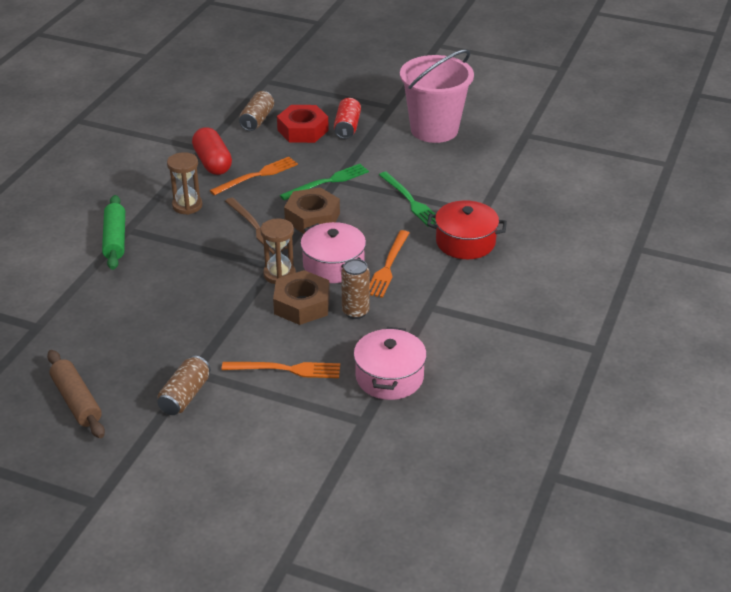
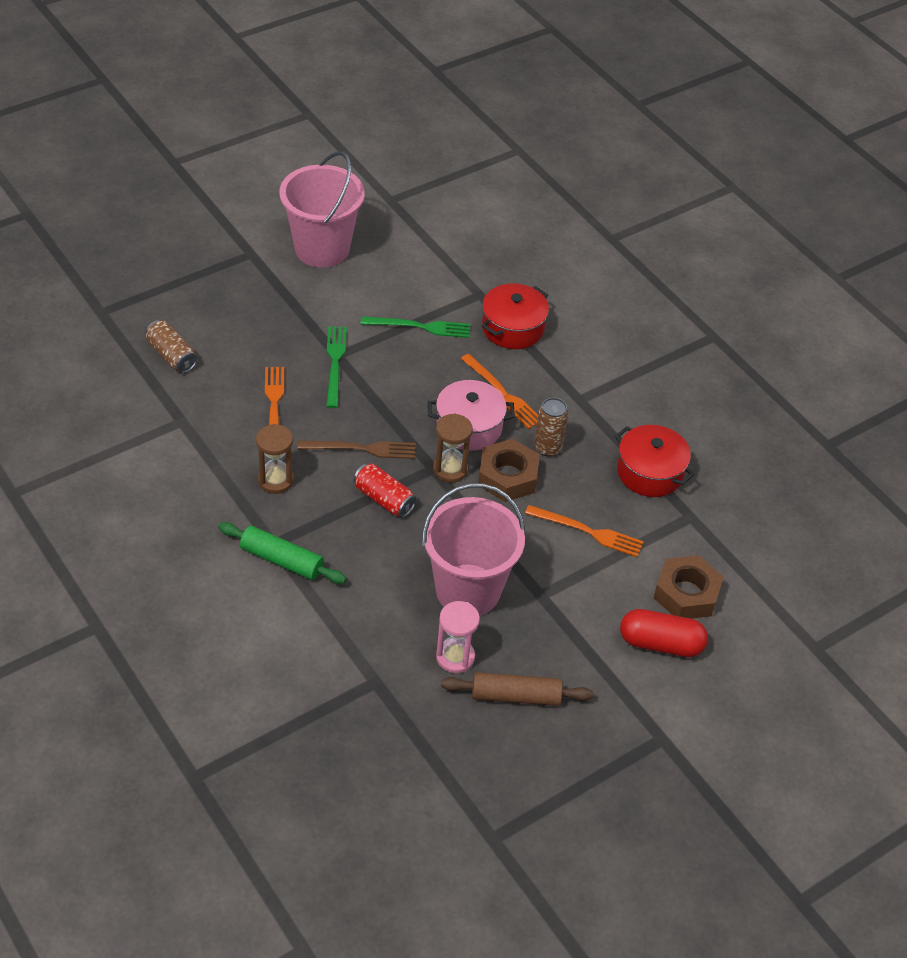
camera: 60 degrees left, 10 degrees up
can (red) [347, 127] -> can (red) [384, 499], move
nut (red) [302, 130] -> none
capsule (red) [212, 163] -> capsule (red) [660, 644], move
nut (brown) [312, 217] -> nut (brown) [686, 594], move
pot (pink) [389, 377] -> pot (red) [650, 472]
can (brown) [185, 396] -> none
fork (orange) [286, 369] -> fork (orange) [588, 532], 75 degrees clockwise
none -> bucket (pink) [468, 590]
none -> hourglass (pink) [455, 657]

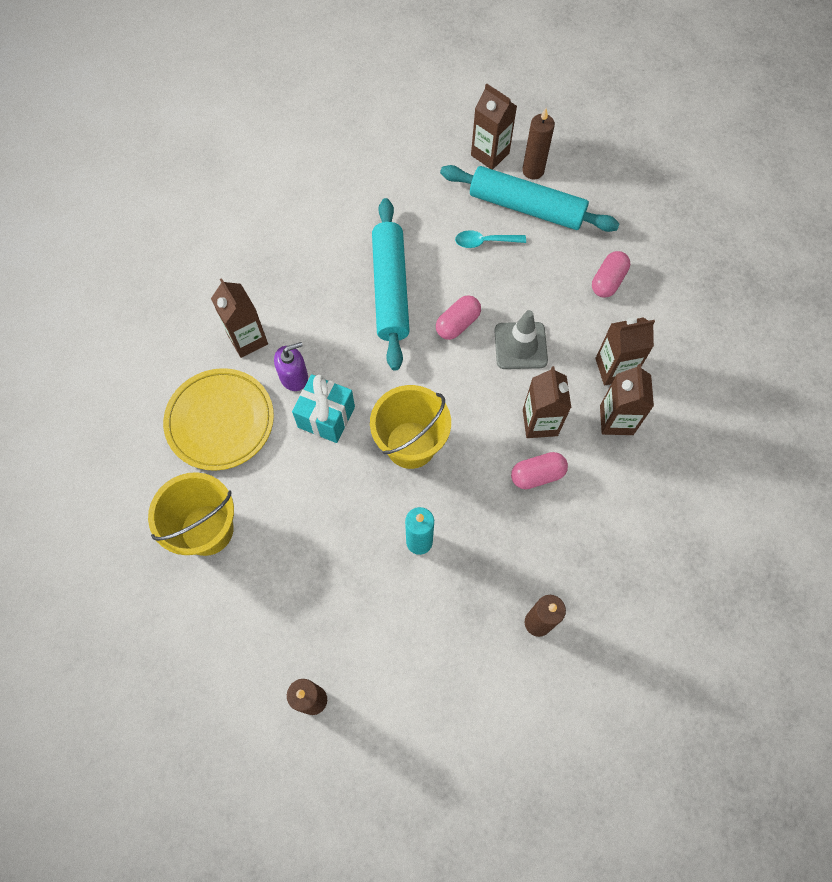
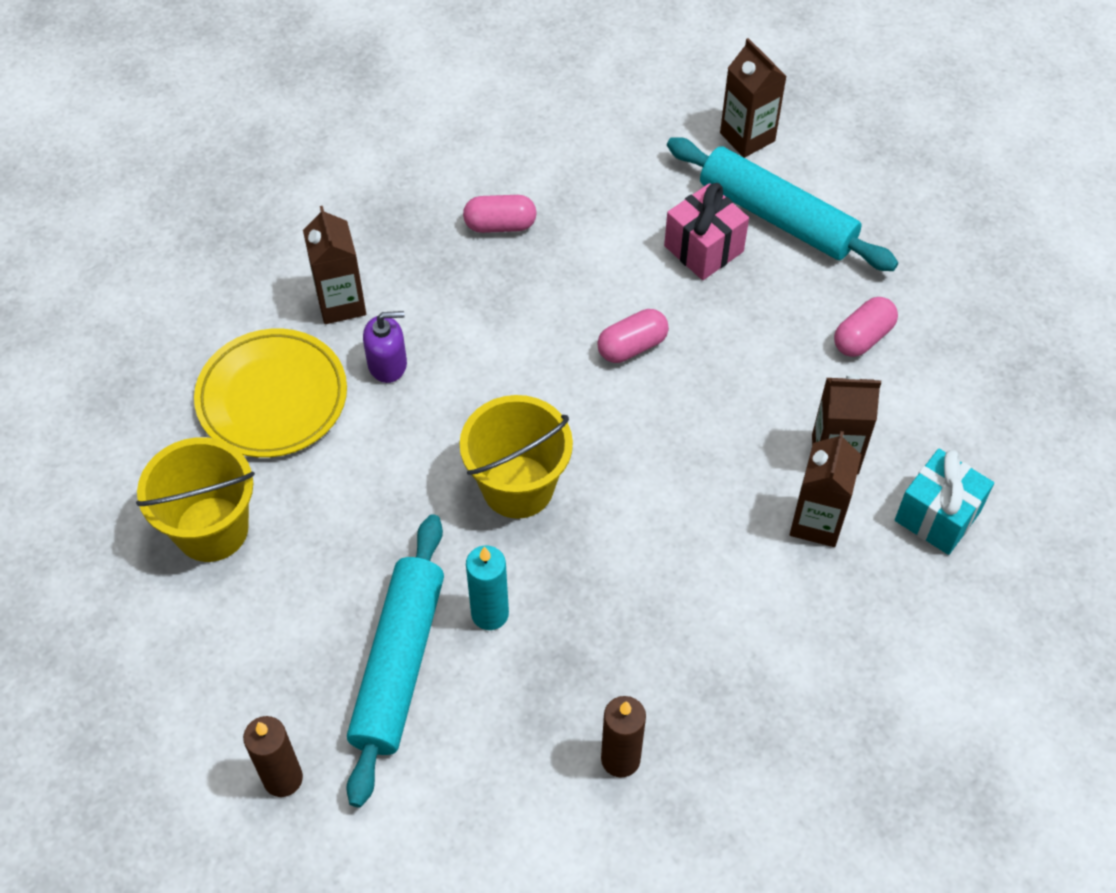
camera: 15 degrees right, 10 degrees down
candle (brown) [533, 171] -> none
rolling pin (turquoise) [391, 289] -> rolling pin (turquoise) [399, 664], move
spoon (turquoise) [484, 242] -> gift (pink) [703, 249]
traffic cone (grey) [520, 346] -> none
carton (brown) [540, 422] -> none
gift (turquoise) [326, 417] -> gift (turquoise) [937, 516], move
capsule (pink) [537, 475] -> capsule (pink) [500, 225], move

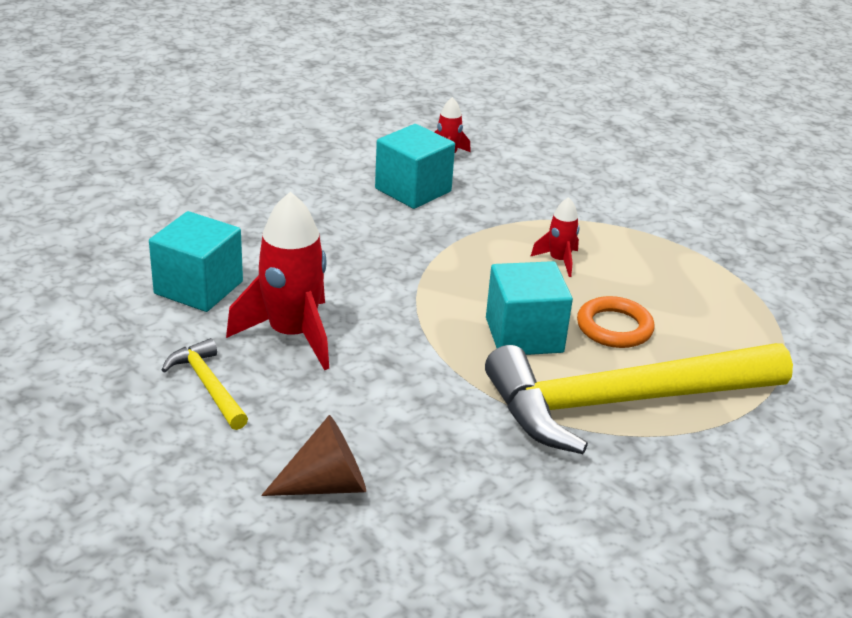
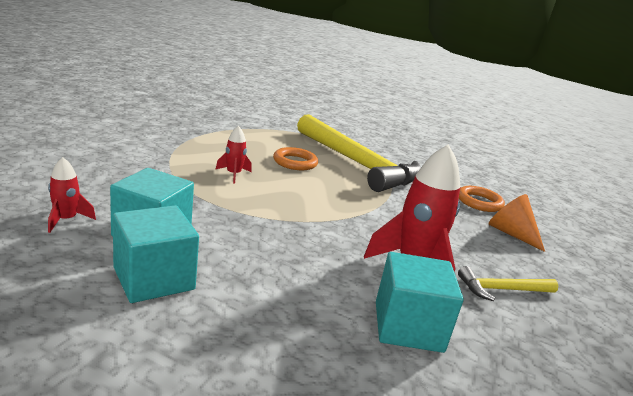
camera: 115 degrees left, 10 degrees down
cube (turquoise) [524, 335] -> cube (turquoise) [154, 278], move
hammer (yellow) [208, 385] -> hammer (yellow) [501, 290], 45 degrees clockwise
cone (brown) [326, 485] -> cone (orange) [511, 233]
none -> ring (orange) [479, 202]

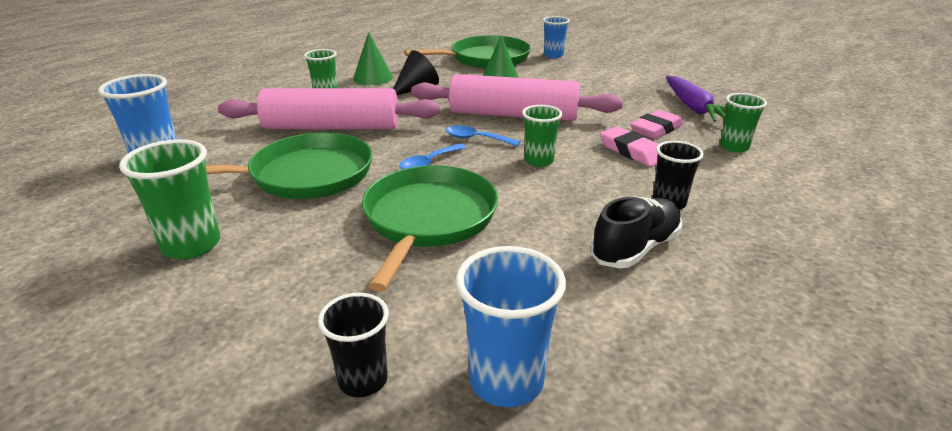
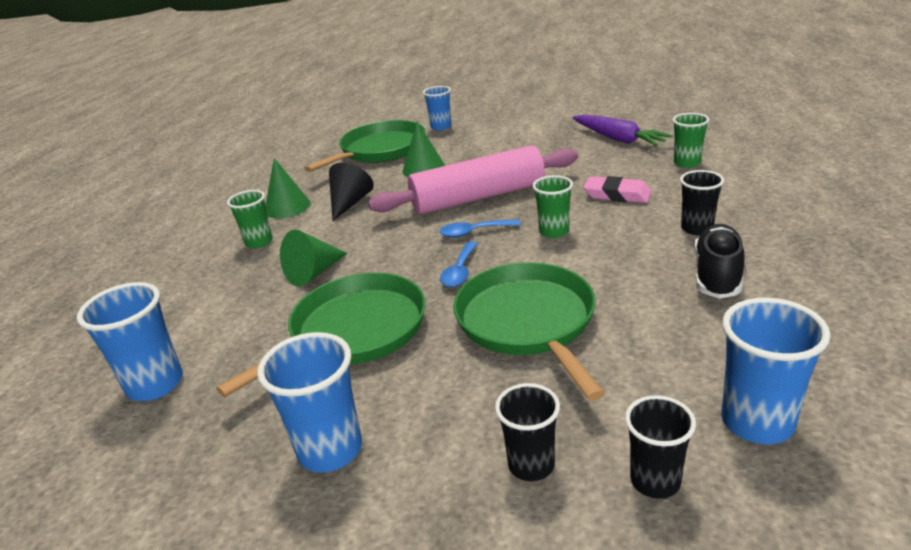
camera: 25 degrees left, 0 degrees up
rolling pin (pink) [332, 127] -> cone (green) [314, 273]
eraser (pink) [656, 129] -> none
cup (green) [191, 245] -> cup (blue) [330, 450]
none -> cup (black) [531, 465]

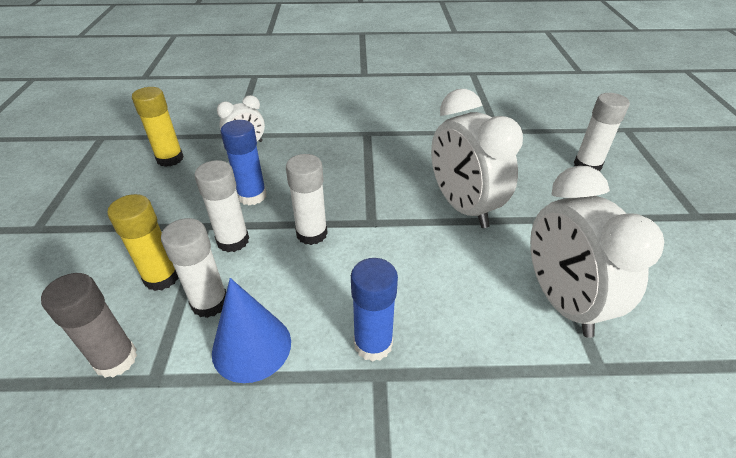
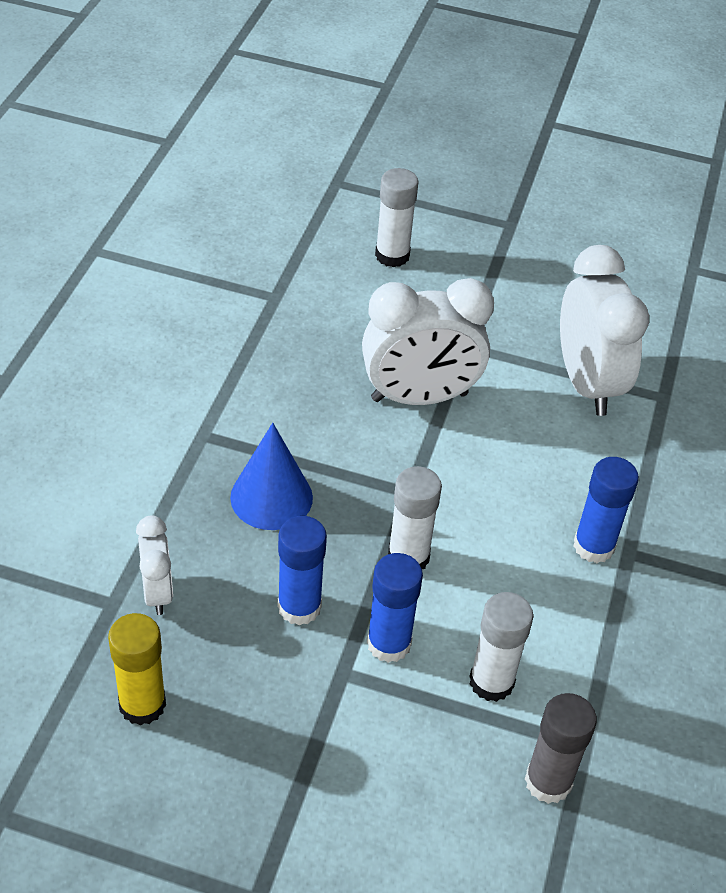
camera: 75 degrees left, 5 degrees up
glue stick (white) [233, 241] -> glue stick (blue) [389, 643]
clock (white) [562, 301] -> clock (white) [587, 384], 105 degrees counterclockwise
glue stick (yellow) [162, 277] -> none
cone (blue) [251, 346] -> cone (blue) [271, 497], move

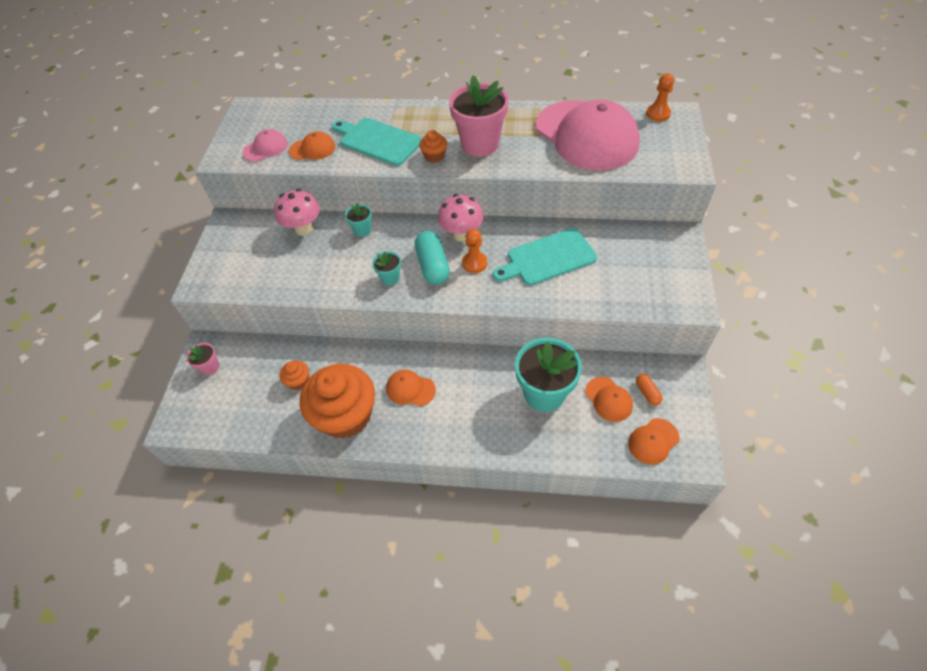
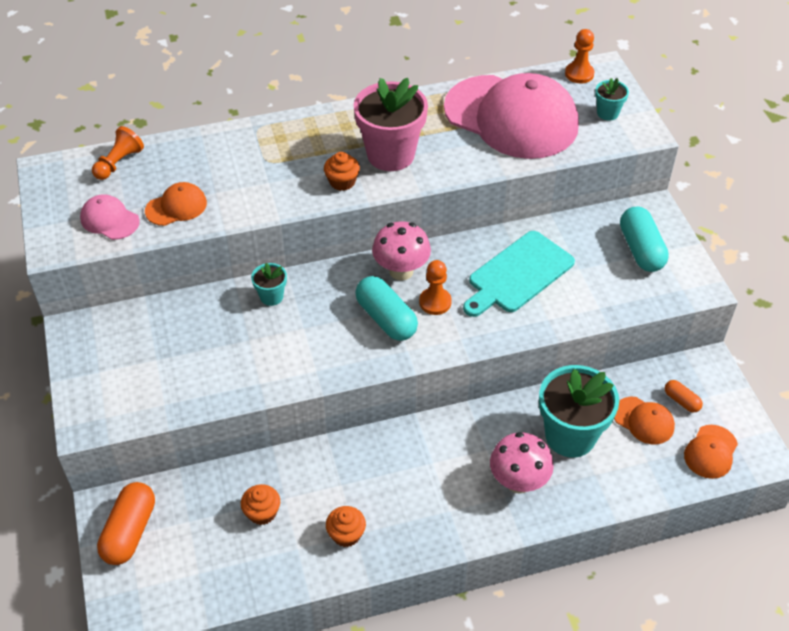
camera: 25 degrees left, 5 degrees down
cutting board (turquoise) [377, 141] -> none
cap (pink) [265, 148] -> cap (pink) [109, 220], 90 degrees counterclockwise
mushroom (pink) [304, 229] -> mushroom (pink) [518, 482], move
flower pot (turquoise) [390, 278] -> flower pot (turquoise) [607, 113], move
flower pot (pink) [210, 367] -> capsule (orange) [130, 532]
cupcake (orange) [345, 415] -> cupcake (orange) [346, 534], x0.42
cap (orange) [410, 389] -> none
none -> pawn (orange) [119, 163]
none -> capsule (turquoise) [641, 249]

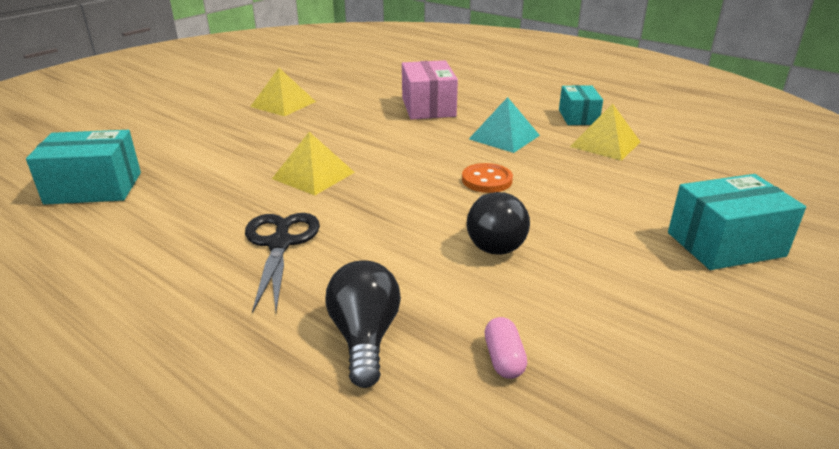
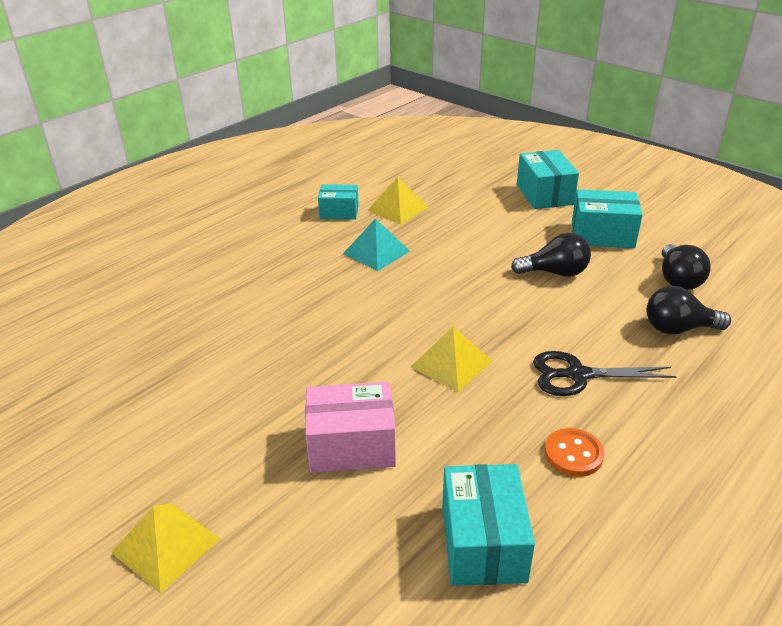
camera: 85 degrees left, 5 degrees up
box (pink) [428, 107] -> box (pink) [351, 445], move
pyramid (yellow) [283, 104] -> pyramid (yellow) [165, 545], move
button (orange) [487, 180] -> button (orange) [573, 454], move
capsule (pink) [503, 359] -> light bulb (black) [678, 280]
none -> box (turquoise) [602, 235]

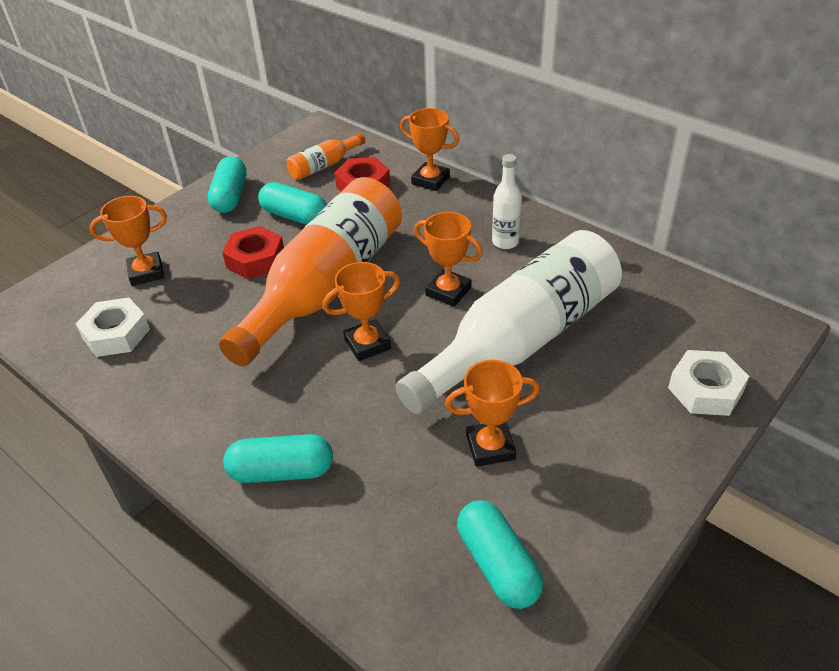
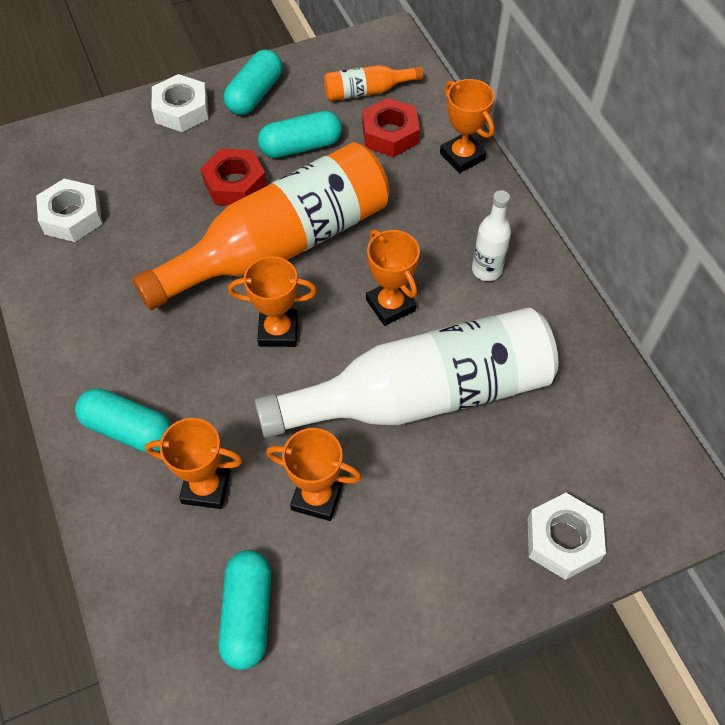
camera: 25 degrees right, 15 degrees up
capsule (turquoise) [295, 216] -> capsule (turquoise) [301, 146], 75 degrees counterclockwise
trophy (orange) [146, 272] -> trophy (orange) [206, 487], move
none -> nut (white) [181, 110]

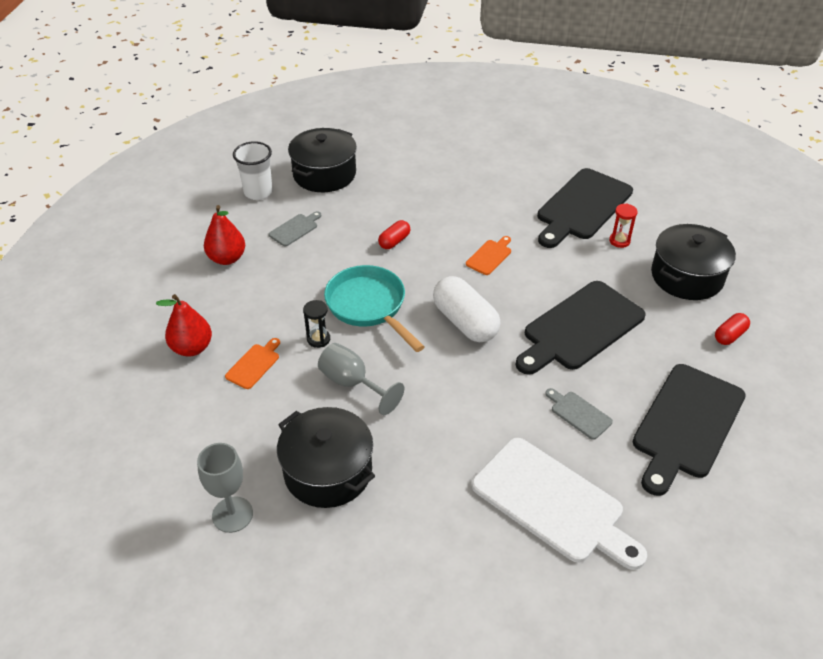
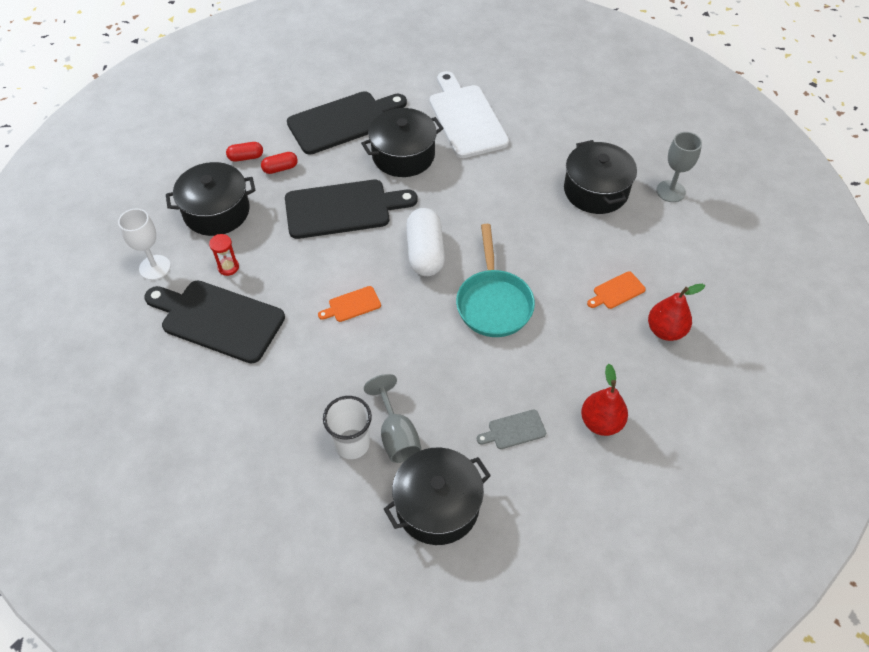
camera: 150 degrees left, 10 degrees up
cup (white) [258, 192] -> cup (white) [352, 444], move
cutting board (black) [582, 207] -> cutting board (black) [218, 319], 135 degrees counterclockwise
capsule (red) [394, 241] -> capsule (red) [280, 168], move
hourglass (black) [318, 339] -> none
goblet (grey) [353, 384] -> goblet (grey) [396, 435], move
cutting board (grey) [579, 413] -> pot (black) [403, 155]
none -> goblet (white) [155, 267]

